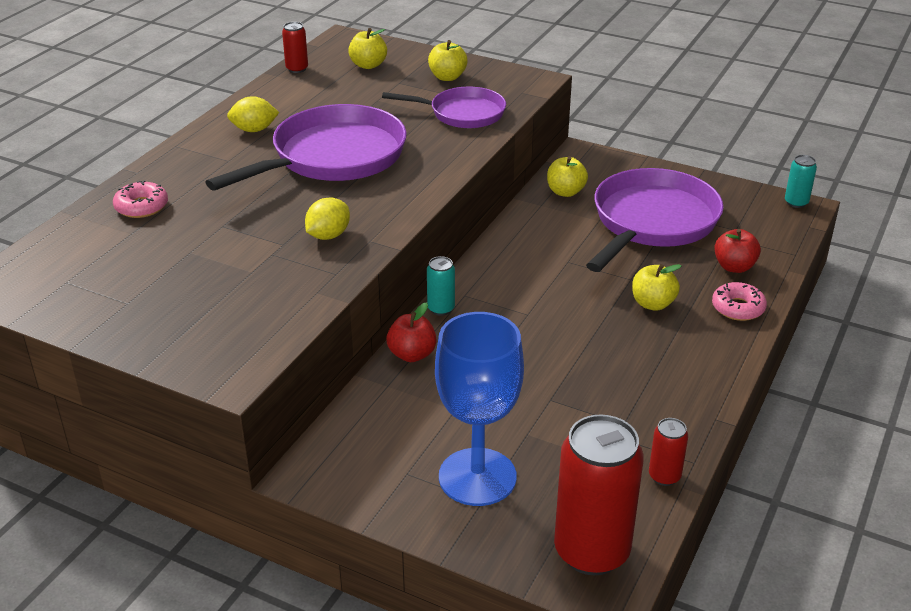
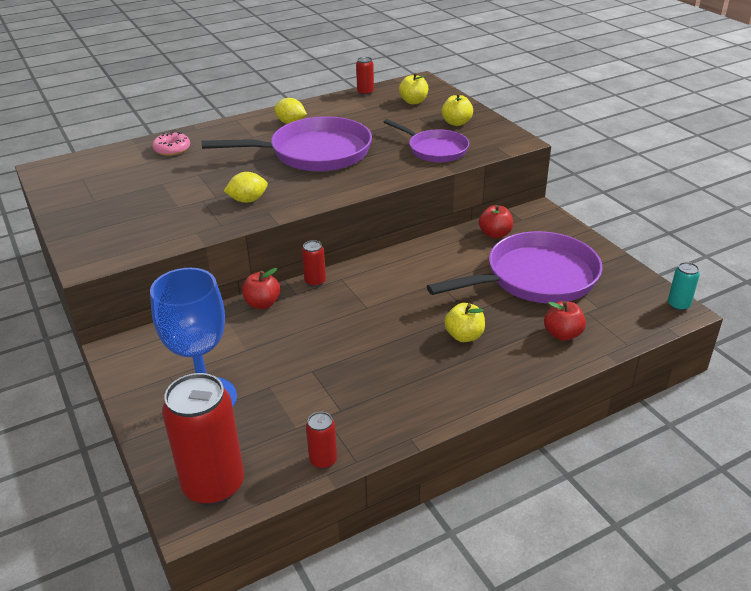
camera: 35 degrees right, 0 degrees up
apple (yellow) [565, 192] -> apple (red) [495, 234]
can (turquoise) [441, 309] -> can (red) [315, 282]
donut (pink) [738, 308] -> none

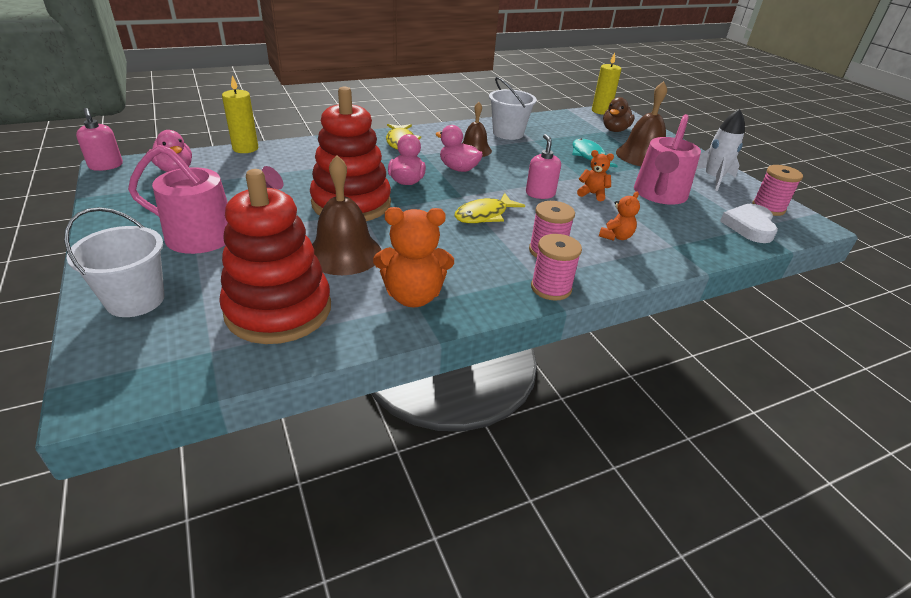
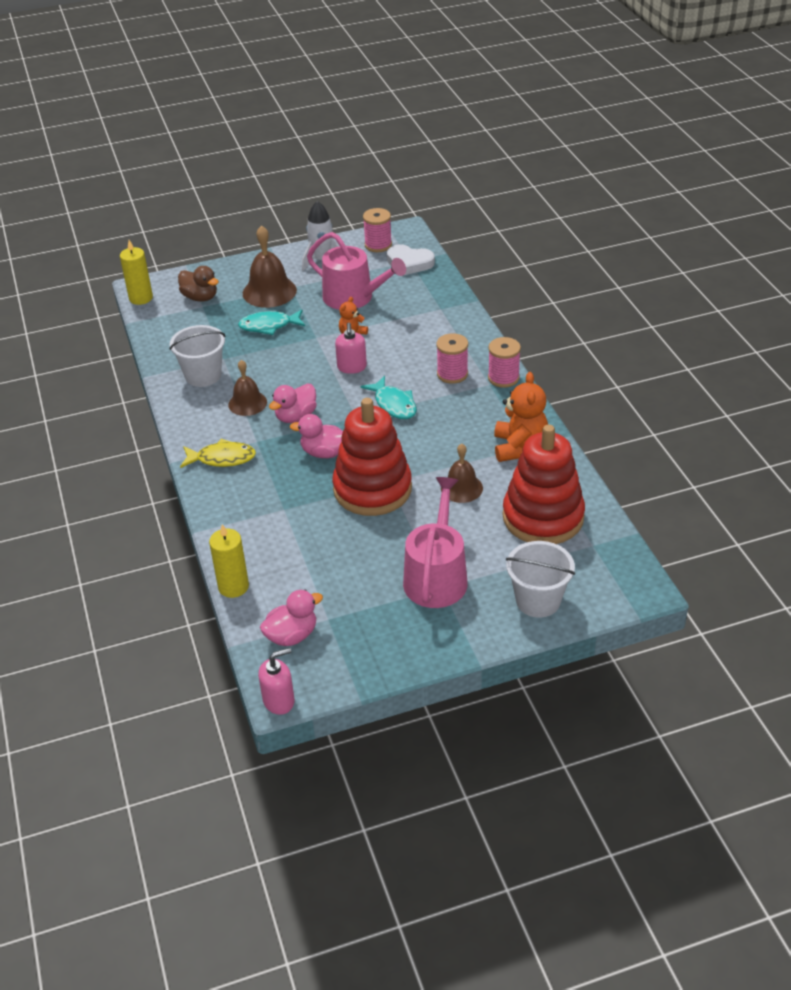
camera: 80 degrees left, 5 degrees up
soap dispenser (pink) [540, 193] -> soap dispenser (pink) [352, 367], 90 degrees counterclockwise
bell (brown) [344, 253] -> bell (brown) [461, 488], x0.64
teddy bear (orange) [616, 236] -> none
fish (yellow) [484, 215] -> fish (turquoise) [394, 404]

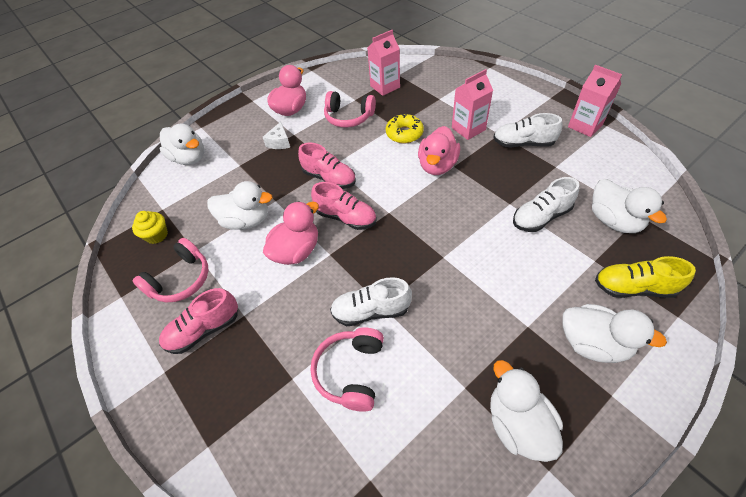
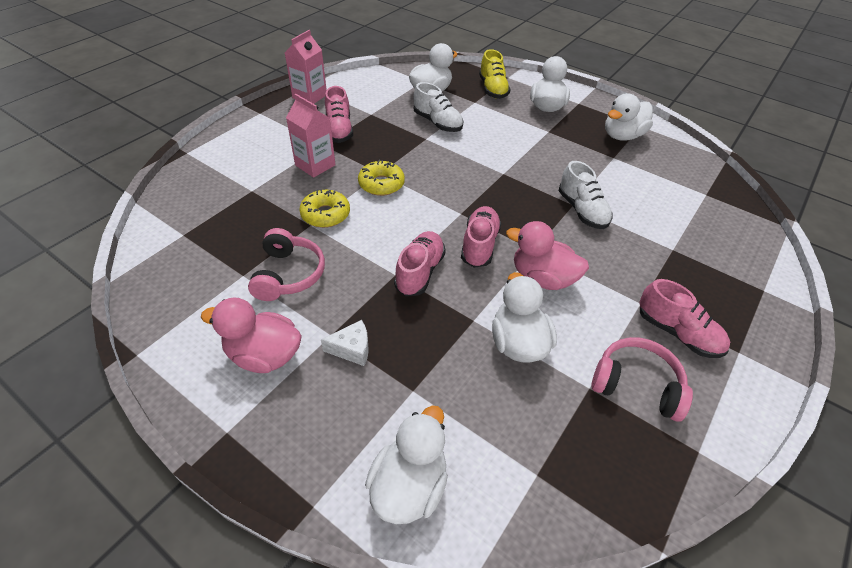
camera: 110 degrees left, 5 degrees down
carton (pink) [385, 87] -> none
shoe (white) [523, 143] -> shoe (pink) [339, 130]
duck (pink) [437, 166] -> donut (yellow) [381, 184]
cupcake (yellow) [157, 235] -> none
headphones (pink) [351, 372] -> none

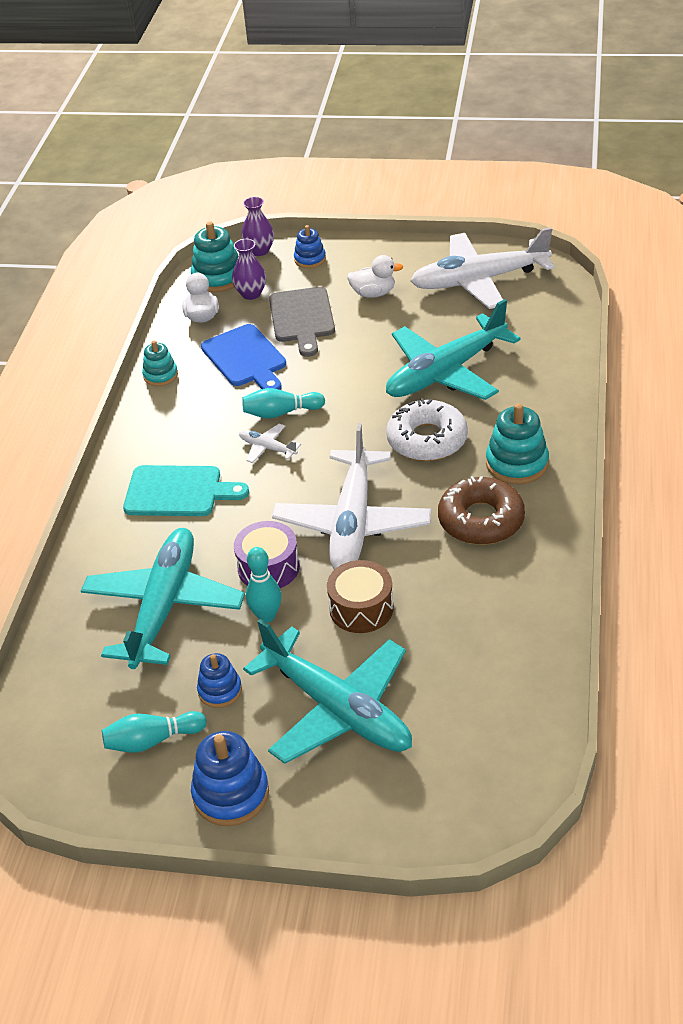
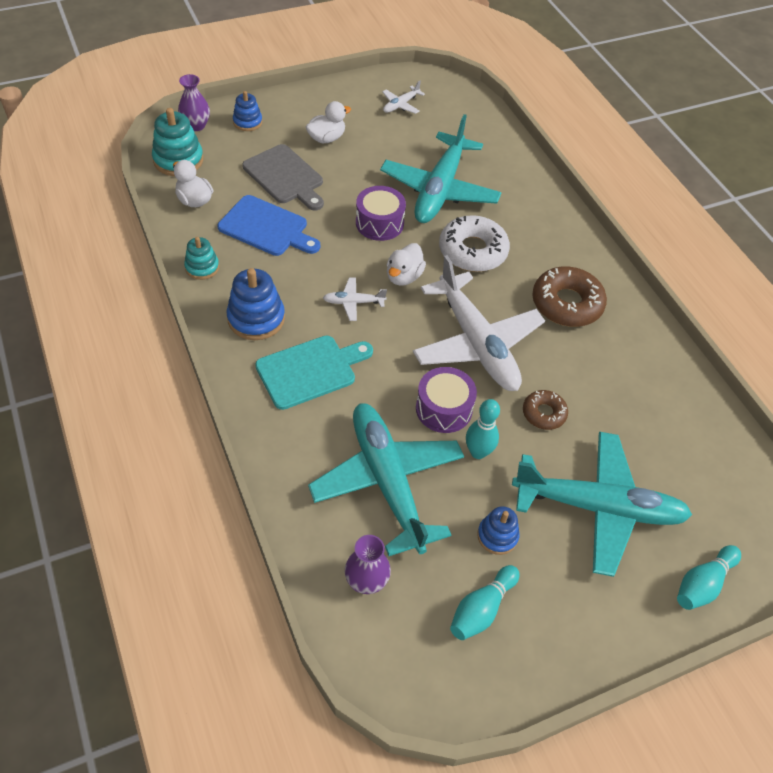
camera: 40 degrees left, 10 degrees up
plane (white) [479, 280] -> plane (white) [401, 105], x0.42
vase (purple) [251, 294] -> vase (purple) [366, 581], move
bowling pin (turquoise) [281, 413] -> bowling pin (turquoise) [703, 584], move
stacking toy (turquoise) [517, 463] -> none
drum (brown) [361, 608] -> donut (brown) [544, 413]
stacking toy (blue) [231, 794] -> stacking toy (blue) [256, 318], move
none -> drum (purple) [379, 223]
none -> duck (white) [403, 276]

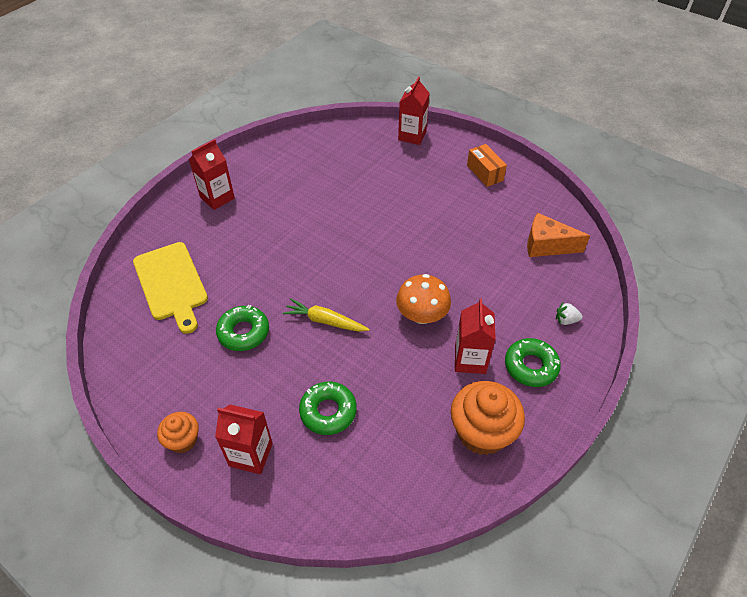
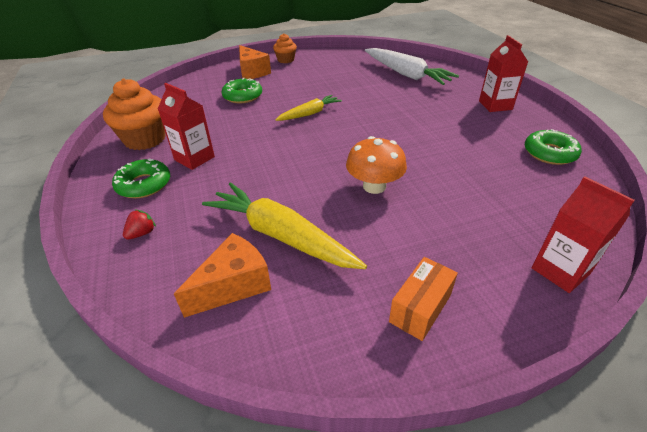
camera: 125 degrees right, 10 degrees down
box (orange) [485, 173] -> box (orange) [420, 308], 60 degrees counterclockwise
cutting board (yellow) [171, 284] -> carrot (white) [406, 74]
mushroom (orange) [422, 315] -> mushroom (orange) [374, 186], move
strawberry (white) [566, 320] -> strawberry (red) [142, 233]
donut (green) [243, 332] -> donut (green) [549, 153], move
carton (red) [251, 455] -> cheese (orange) [252, 72]
none -> carrot (yellow) [281, 235]

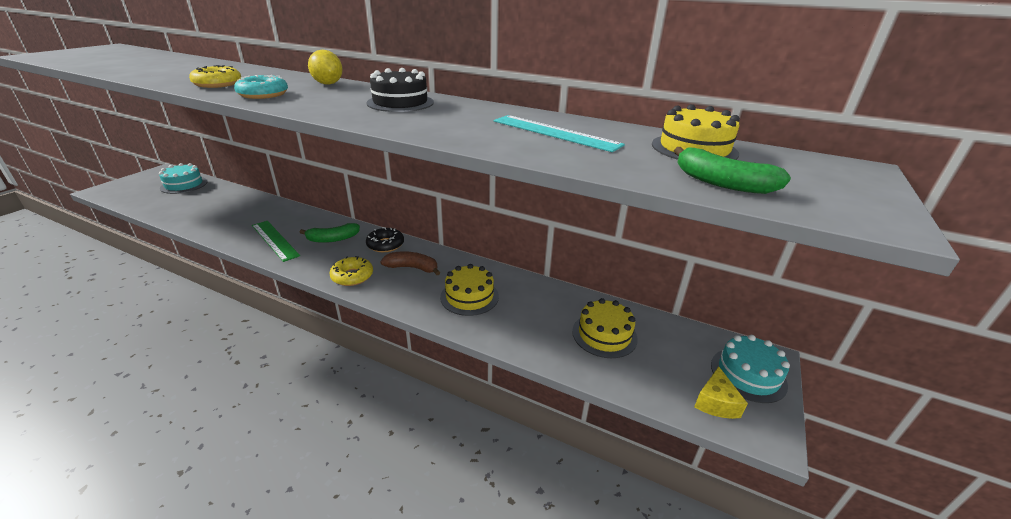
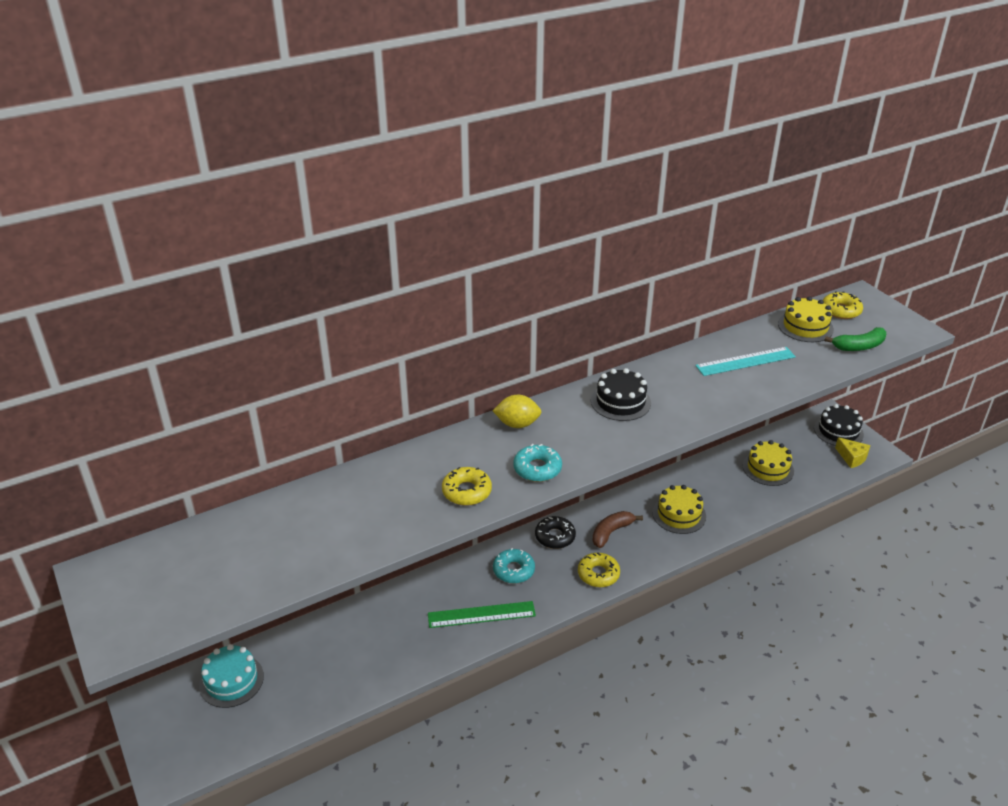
camera: 55 degrees left, 5 degrees up
banana (green) [333, 239] -> donut (turquoise) [513, 570]
cake (turquoise) [748, 374] -> cake (black) [838, 431]
none -> donut (yellow) [841, 310]

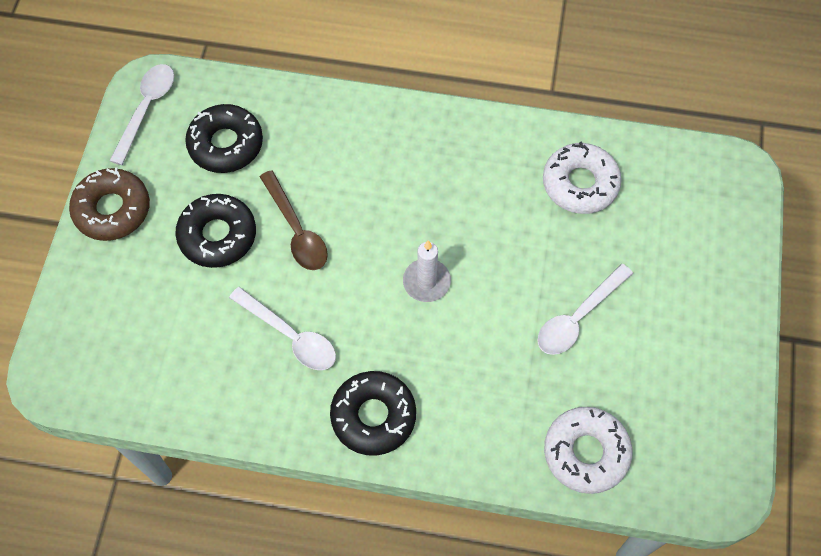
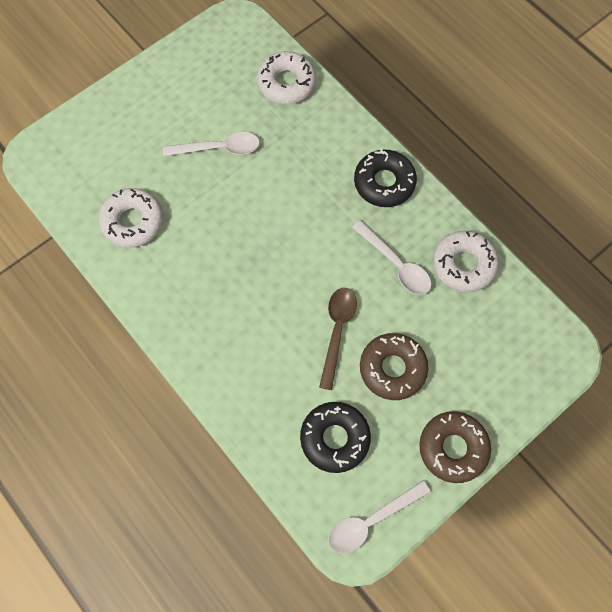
camera: 140 degrees left, 5 degrees up
donut (black) [217, 235] -> donut (brown) [392, 368]
candle (white) [426, 282] -> none
spoon (white) [290, 336] -> spoon (white) [396, 264], 150 degrees clockwise
none -> donut (white) [463, 264]

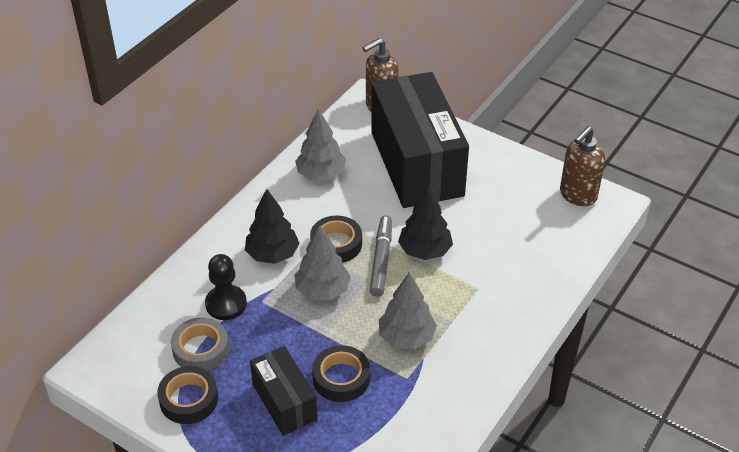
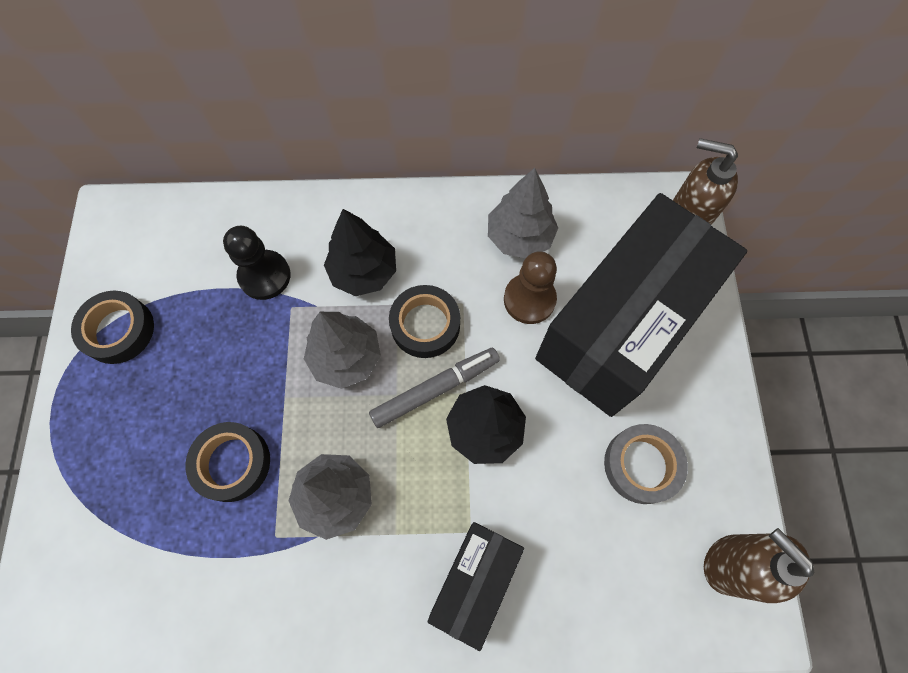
camera: 55 degrees right, 25 degrees up
soap dispenser (brown) [577, 196] -> soap dispenser (brown) [729, 563], 45 degrees clockwise
tape (grey) [201, 349] -> tape (grey) [641, 465], move
box (black) [284, 402] -> box (black) [474, 580], move
none -> pawn (brown) [529, 299]

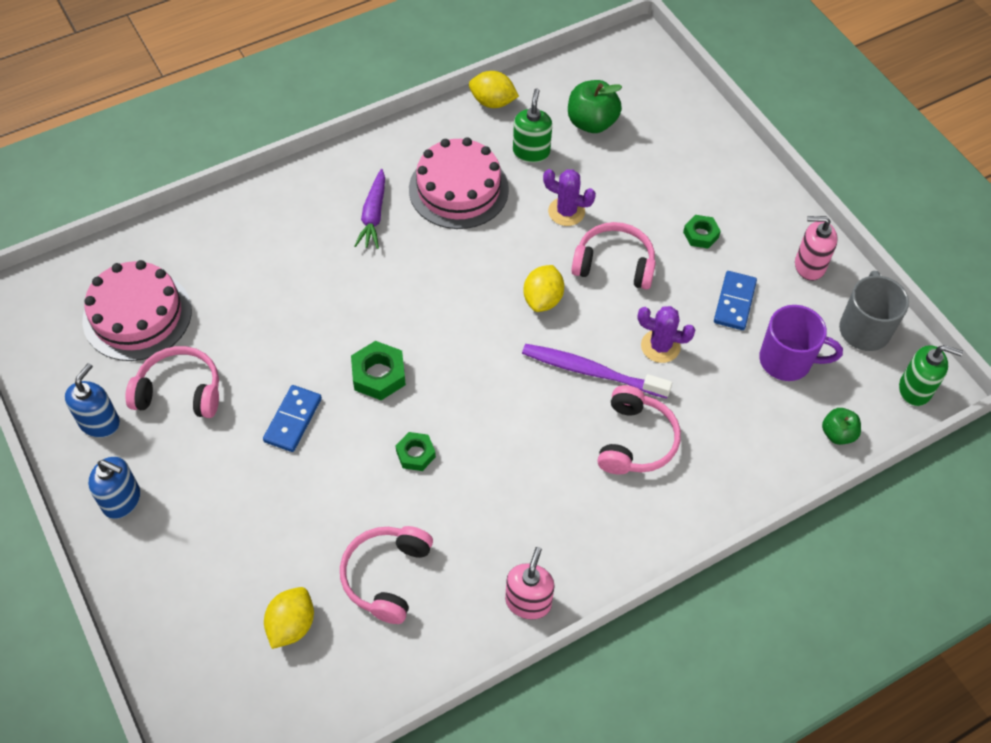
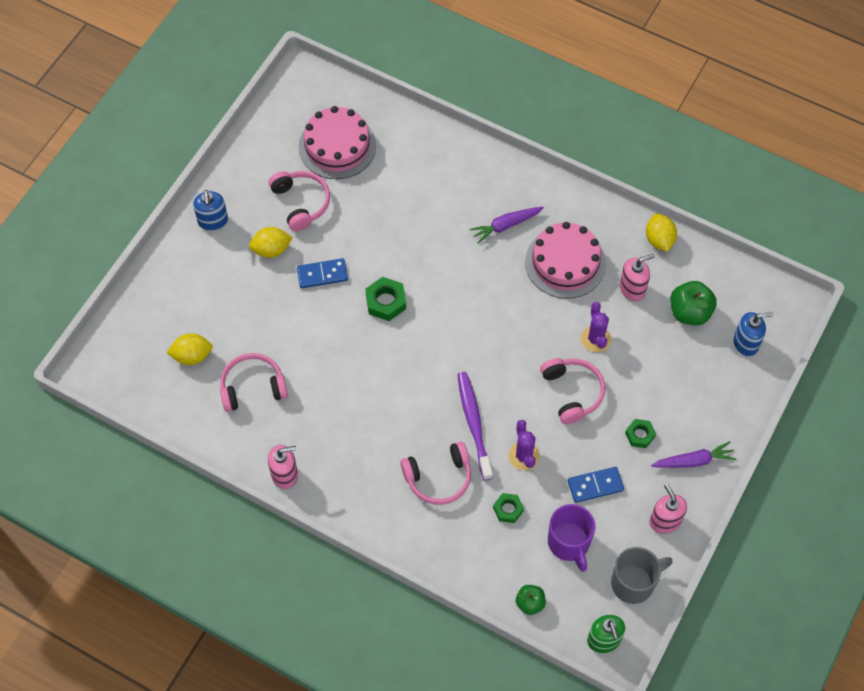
camera: 60 degrees right, 5 degrees up
soap dispenser (green) [531, 152] -> soap dispenser (pink) [632, 288]
lemon (yellow) [543, 299] -> lemon (yellow) [271, 250], move
soap dispenser (blue) [99, 422] -> soap dispenser (blue) [746, 343], move
nut (green) [415, 454] -> nut (green) [508, 509], move
none -> carrot (purple) [693, 461]

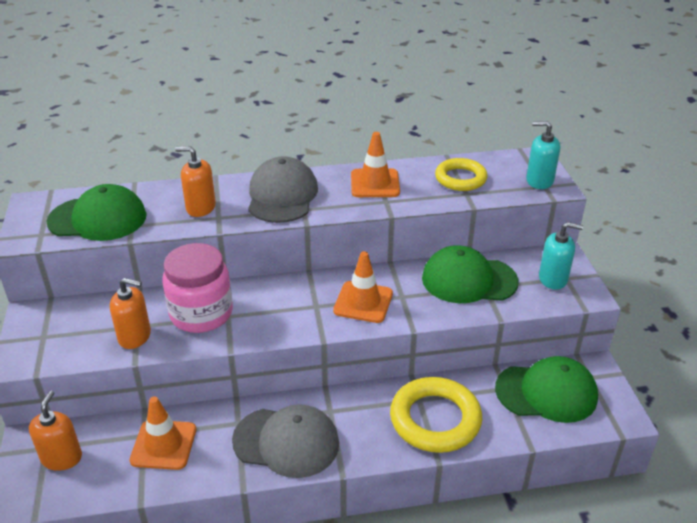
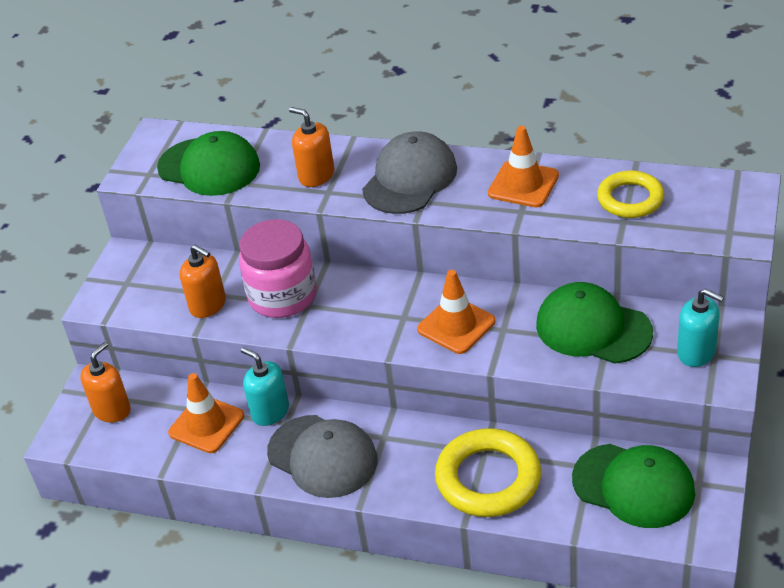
camera: 30 degrees right, 5 degrees up
soap dispenser (turquoise) [539, 181] -> soap dispenser (turquoise) [270, 411], move

